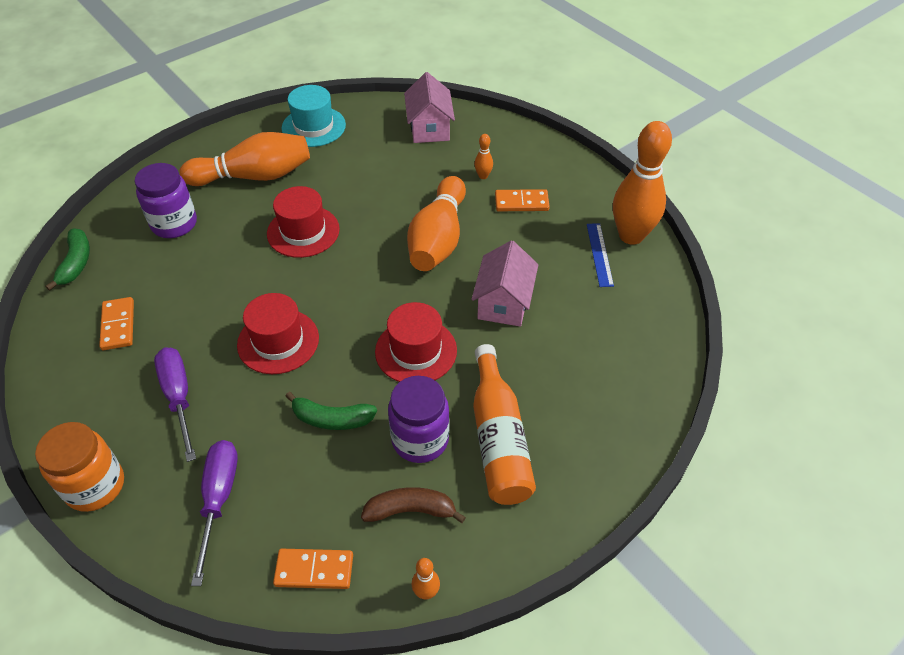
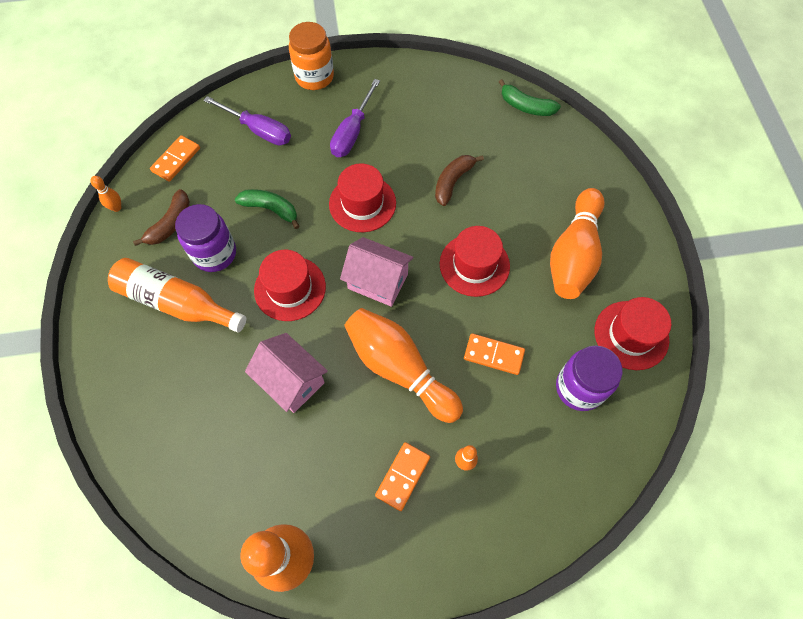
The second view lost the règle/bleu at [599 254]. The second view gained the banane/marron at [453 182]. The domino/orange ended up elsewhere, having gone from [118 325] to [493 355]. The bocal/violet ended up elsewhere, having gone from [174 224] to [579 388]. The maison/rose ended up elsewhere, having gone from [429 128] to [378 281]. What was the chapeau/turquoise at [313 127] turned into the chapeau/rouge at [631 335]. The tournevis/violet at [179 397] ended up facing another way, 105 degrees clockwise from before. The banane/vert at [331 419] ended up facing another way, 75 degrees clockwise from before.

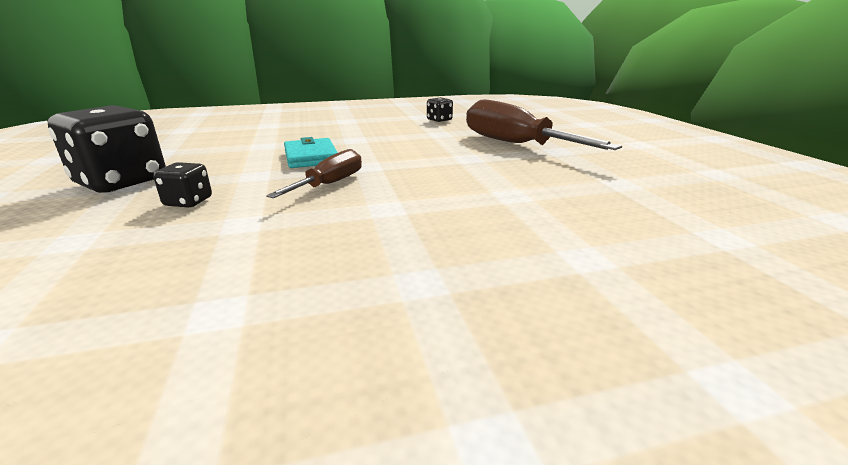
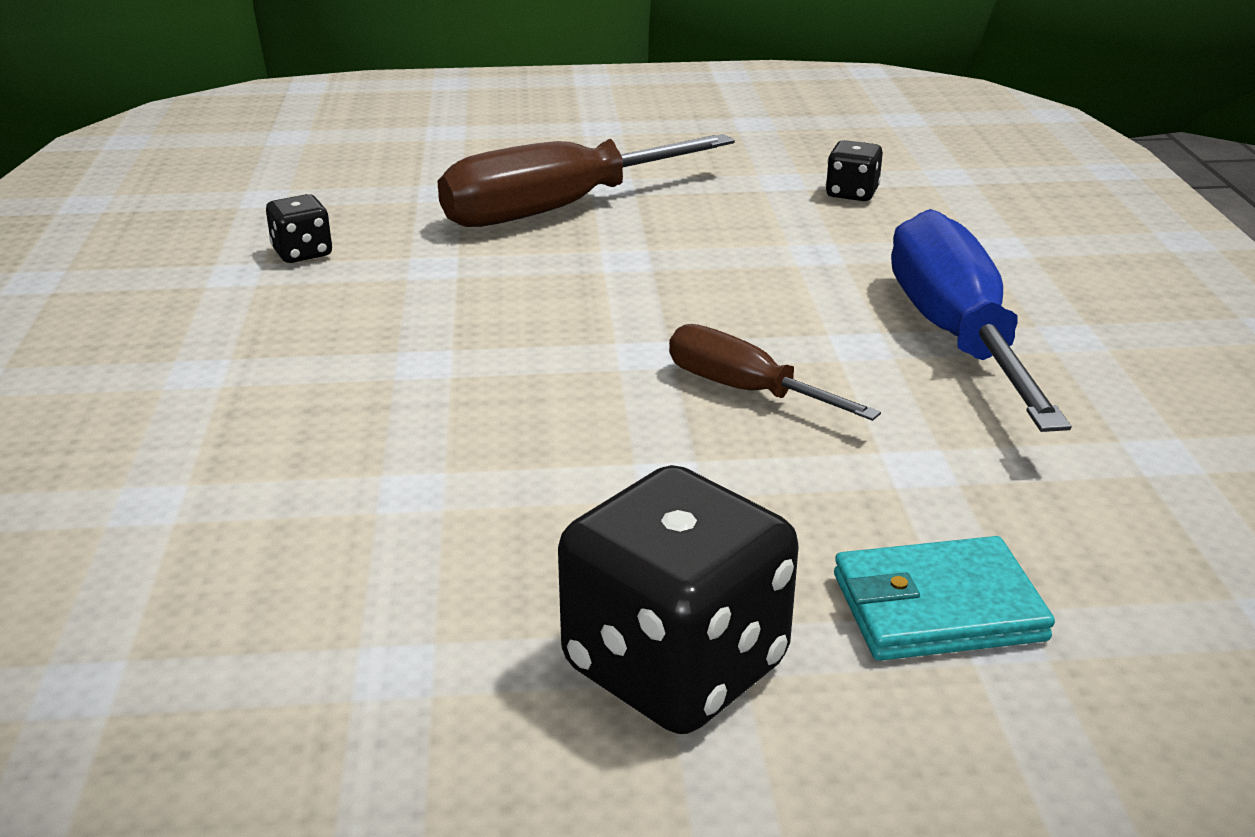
The second view gained the tournevis/bleu at [955 335]. The dé/noir ended up elsewhere, having gone from [188 202] to [851 193]. The portefeuille/turquoise ended up elsewhere, having gone from [311 157] to [938 607].

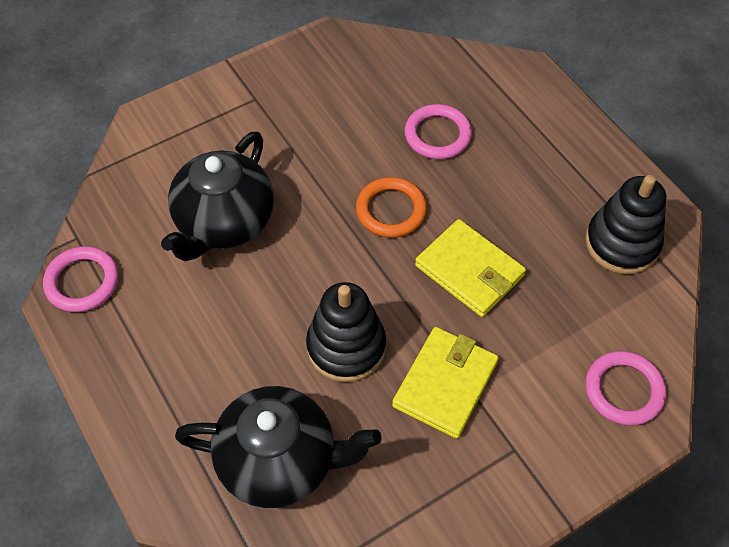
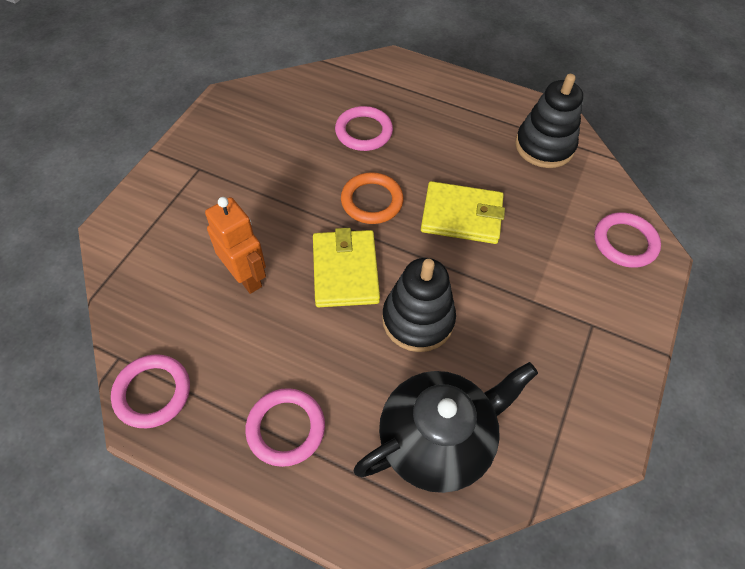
The second view gained the anneau/rose at [286 428]. The portefeuille/jaune ended up elsewhere, having gone from [445 384] to [345 271]. Where the théière/noir stood at [224 223], the robot/orange came to stand at [246 276].

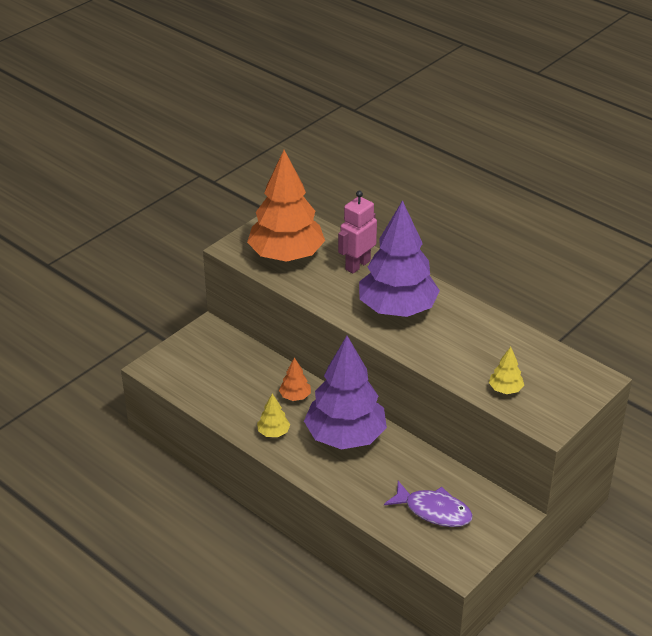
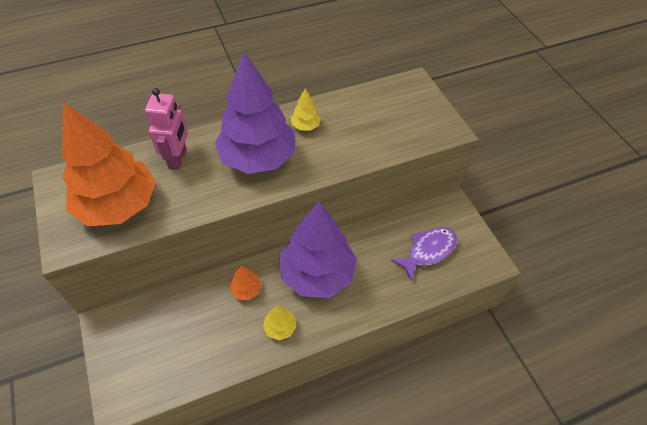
The arbre/jaune ended up elsewhere, having gone from [505 389] to [305 126]. The robot/rose at [357 265] ended up facing another way, 150 degrees counterclockwise from before.

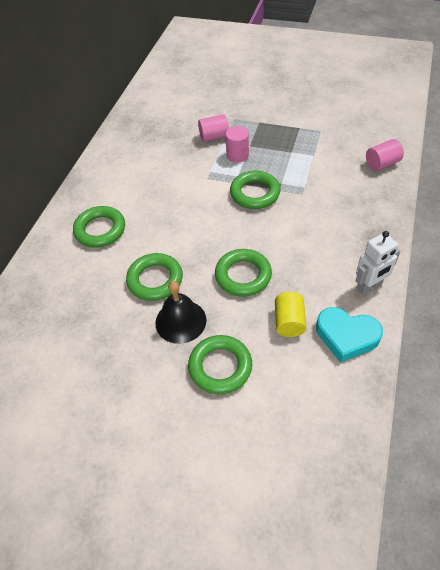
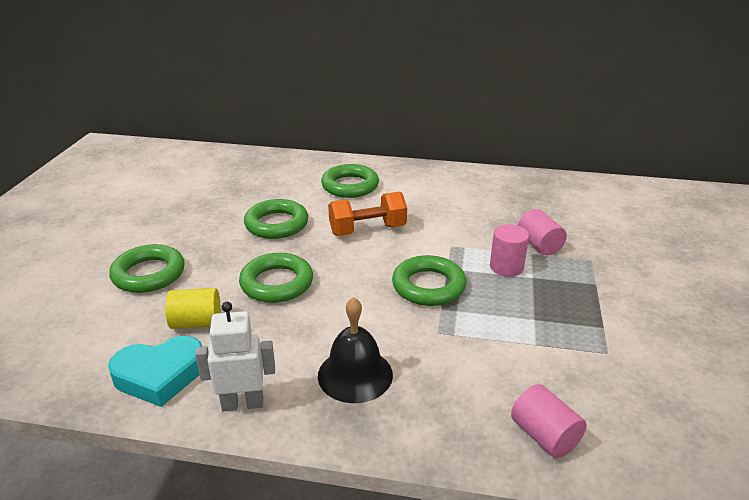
The second view gained the haltère/orange at [367 230]. The cloche/noir ended up elsewhere, having gone from [180 321] to [355 375]. The cœur/turquoise at [346 336] ended up facing another way, 120 degrees counterclockwise from before. The robot/blanc at [369 287] ended up facing another way, 120 degrees clockwise from before.

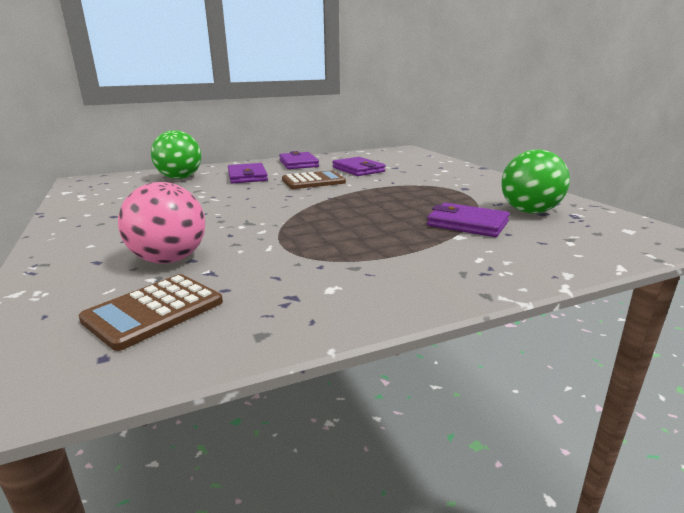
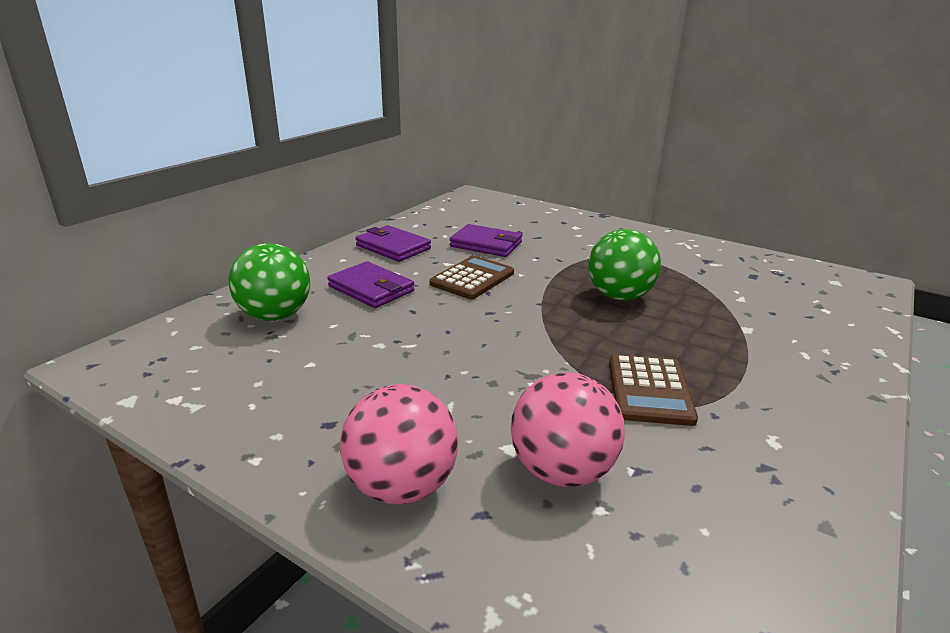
The second view lost the portefeuille/violet at [467 224]. The second view gained the balle/rose at [401 486]. The calculatrice/marron ended up elsewhere, having gone from [154 311] to [649 390]. The balle/vert ended up elsewhere, having gone from [529 211] to [619 296].

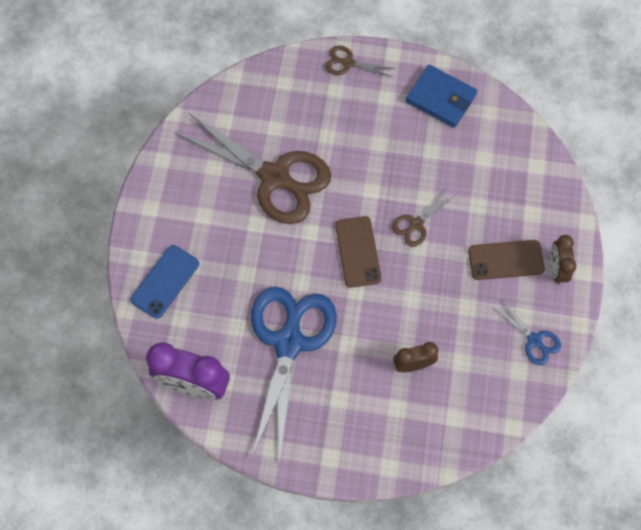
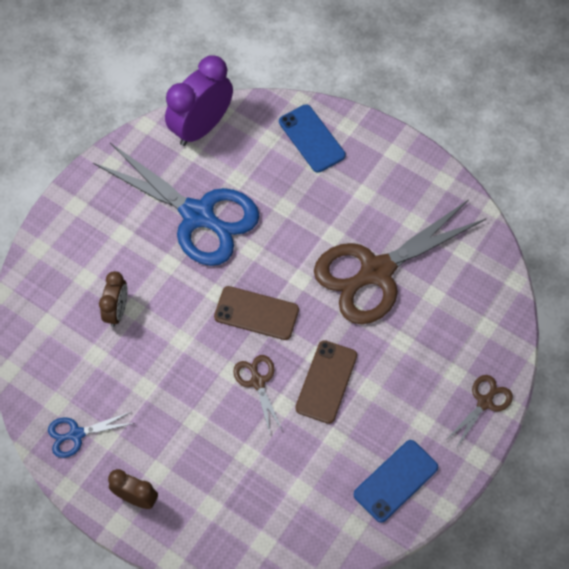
The téléphone/marron ended up elsewhere, having gone from [506 260] to [326 381]. Where the portefeuille/bleu stood at [440 98], the téléphone/bleu came to stand at [396 481].

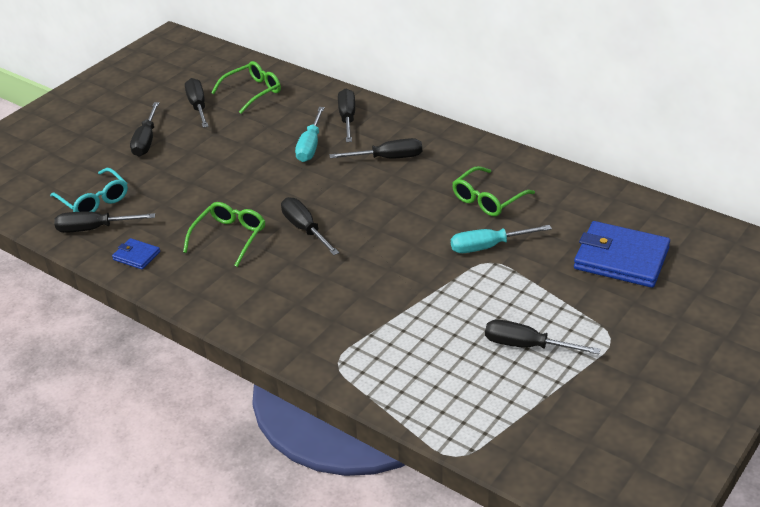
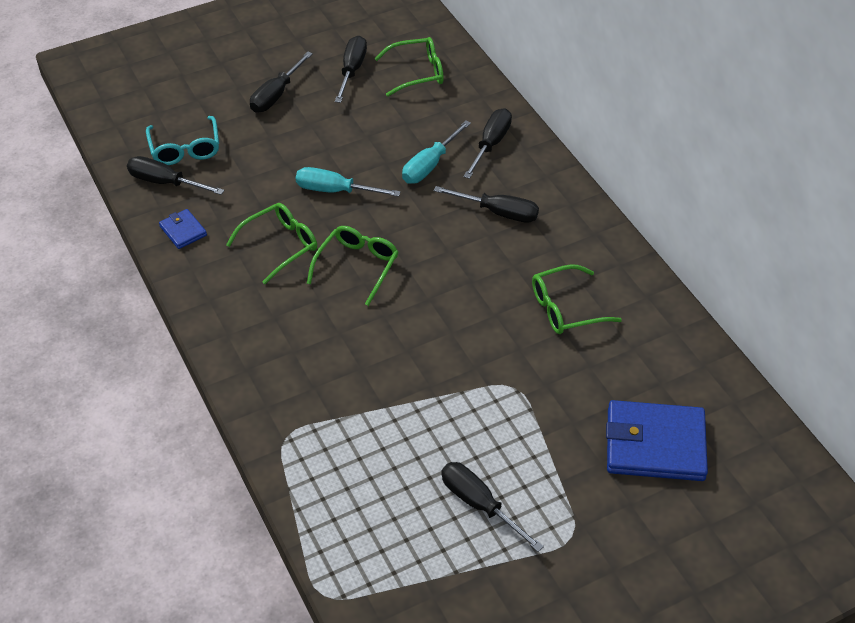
The tournevis/turquoise ended up elsewhere, having gone from [488 247] to [335 191]. Where the tournevis/noir stood at [305 229], the lunettes/vert came to stand at [357 266]. The portefeuille/bleu at [621 258] ended up facing another way, 45 degrees counterclockwise from before.

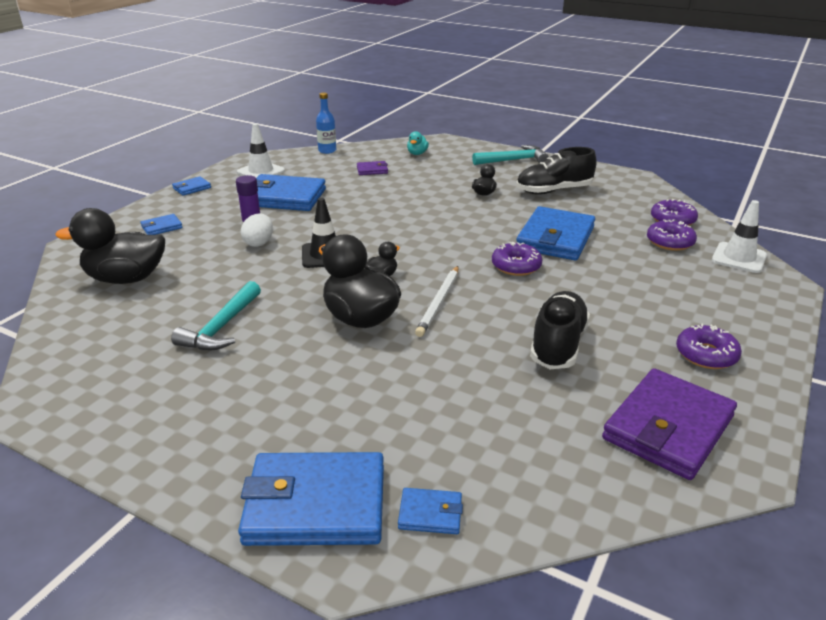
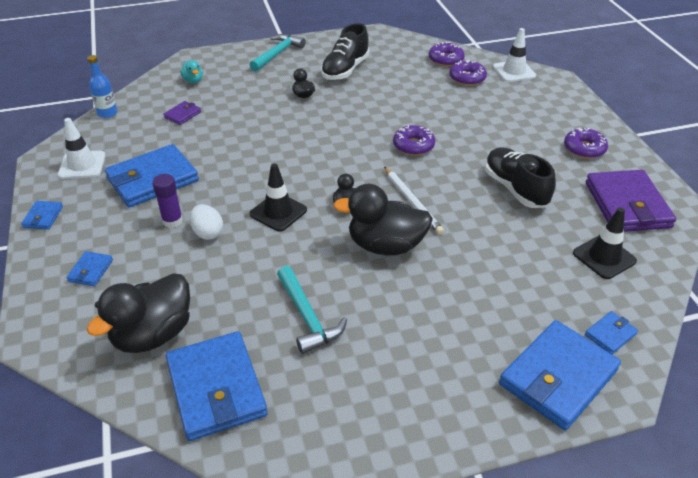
The second view gained the cône de chantier/noir at [604 257]. The portefeuille/bleu ended up elsewhere, having gone from [555 238] to [216 388].

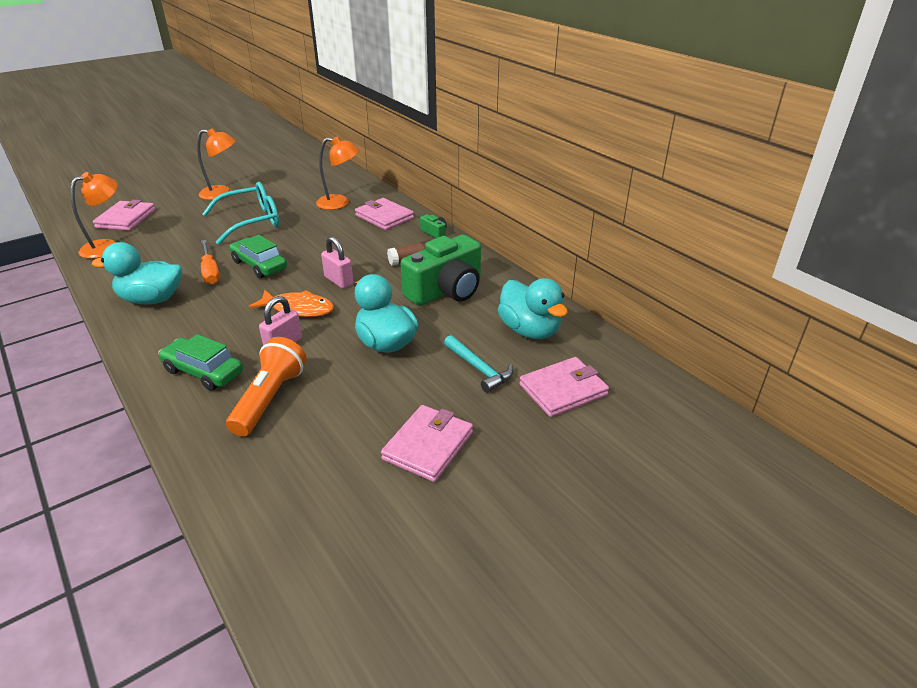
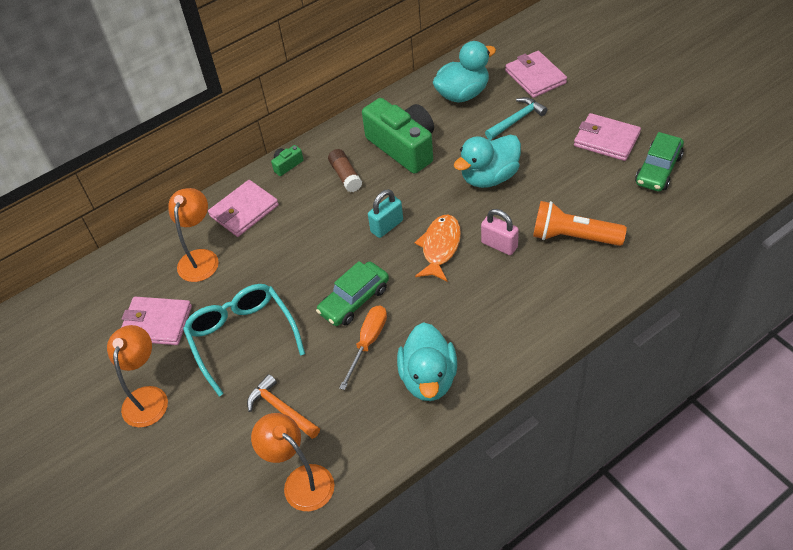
The second view gained the marteau/orange at [281 409]. The portefeuille/rose ended up elsewhere, having gone from [126 219] to [157 323]. The voiture/vert ended up elsewhere, having gone from [203 372] to [658 170]. What was the cadenas/rose at [339 281] turned into the cadenas/turquoise at [387 226]. The tournevis/orange at [210 271] ended up facing another way, 45 degrees counterclockwise from before.

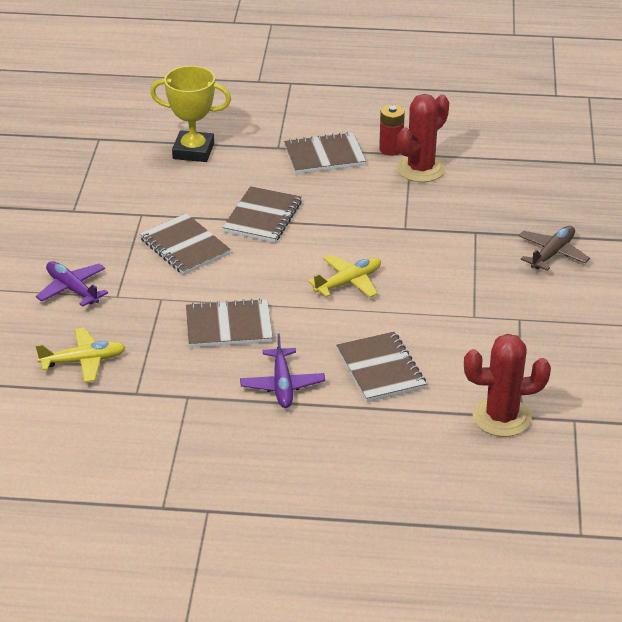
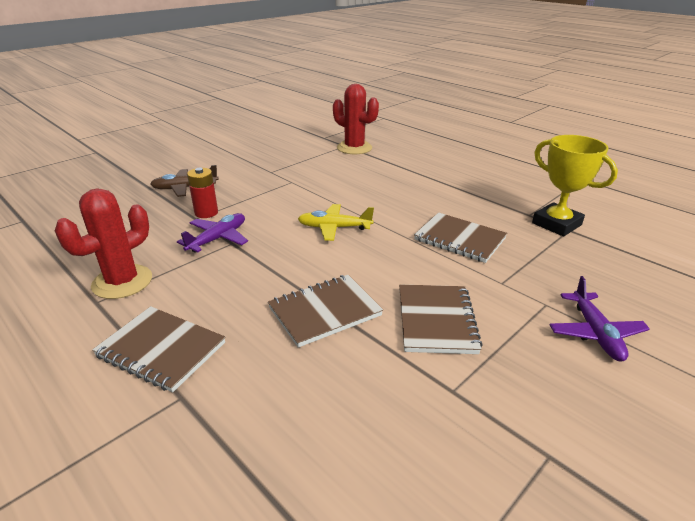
The second view lost the avion/jaune at [83 361]. The second view lost the carnet/marron at [380 369]. The trophée/jaune ended up elsewhere, having gone from [193 151] to [556 224]. The avion/violet ended up elsewhere, having gone from [282 385] to [218 239]. The pile/rouge ended up elsewhere, having gone from [391 149] to [206 213]. The cactus/rouge at [421 169] ended up facing another way, 45 degrees counterclockwise from before.

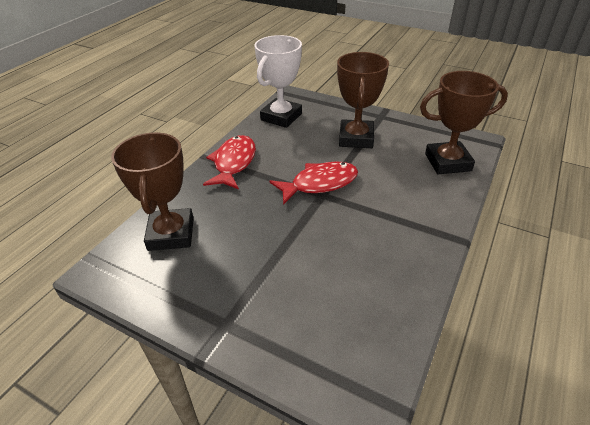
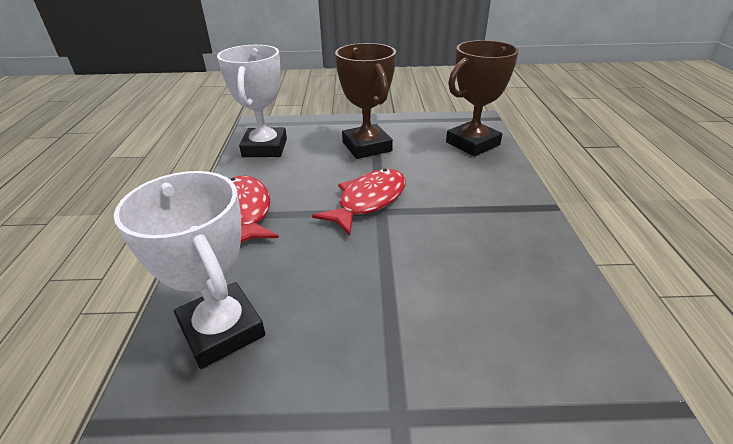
What was the trophée/marron at [171 234] turned into the trophée/blanc at [222 330].

